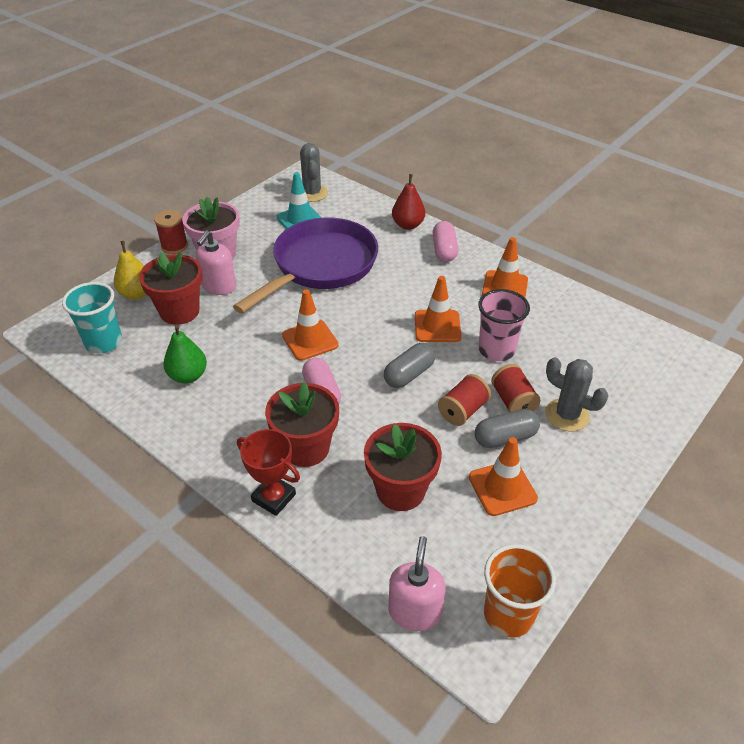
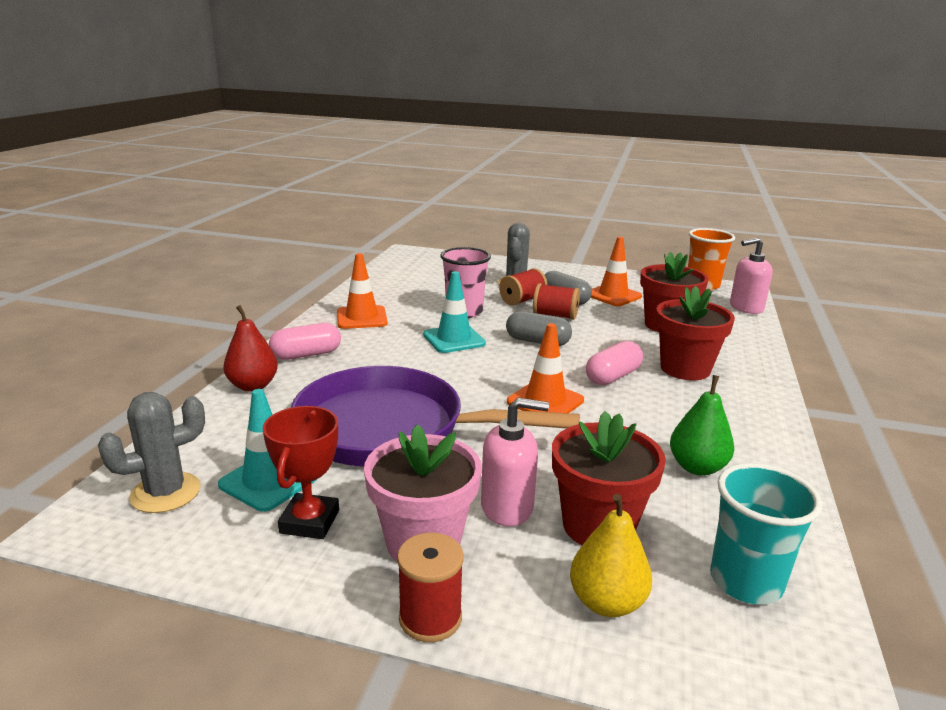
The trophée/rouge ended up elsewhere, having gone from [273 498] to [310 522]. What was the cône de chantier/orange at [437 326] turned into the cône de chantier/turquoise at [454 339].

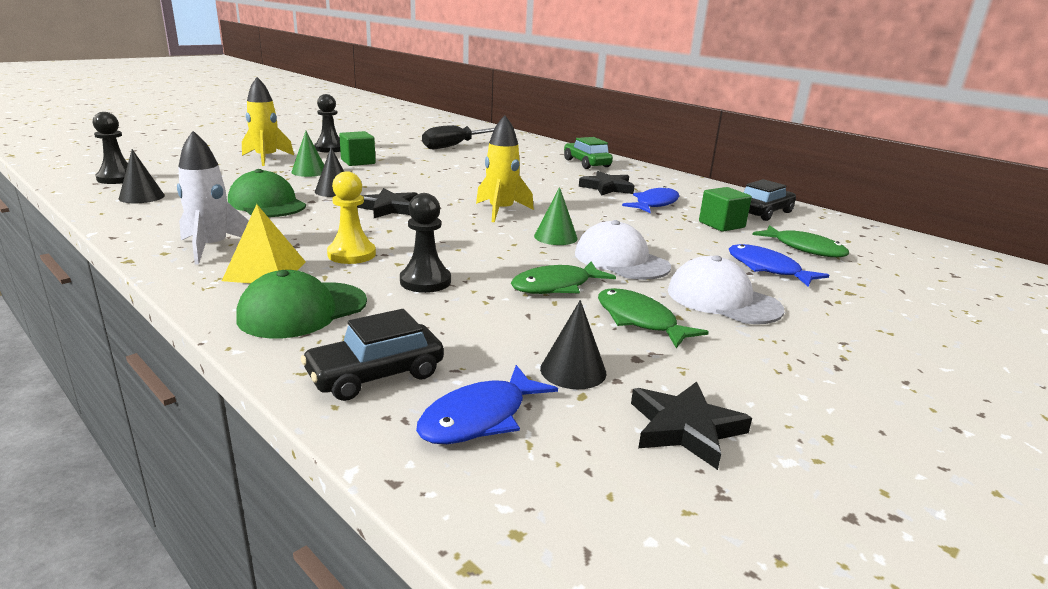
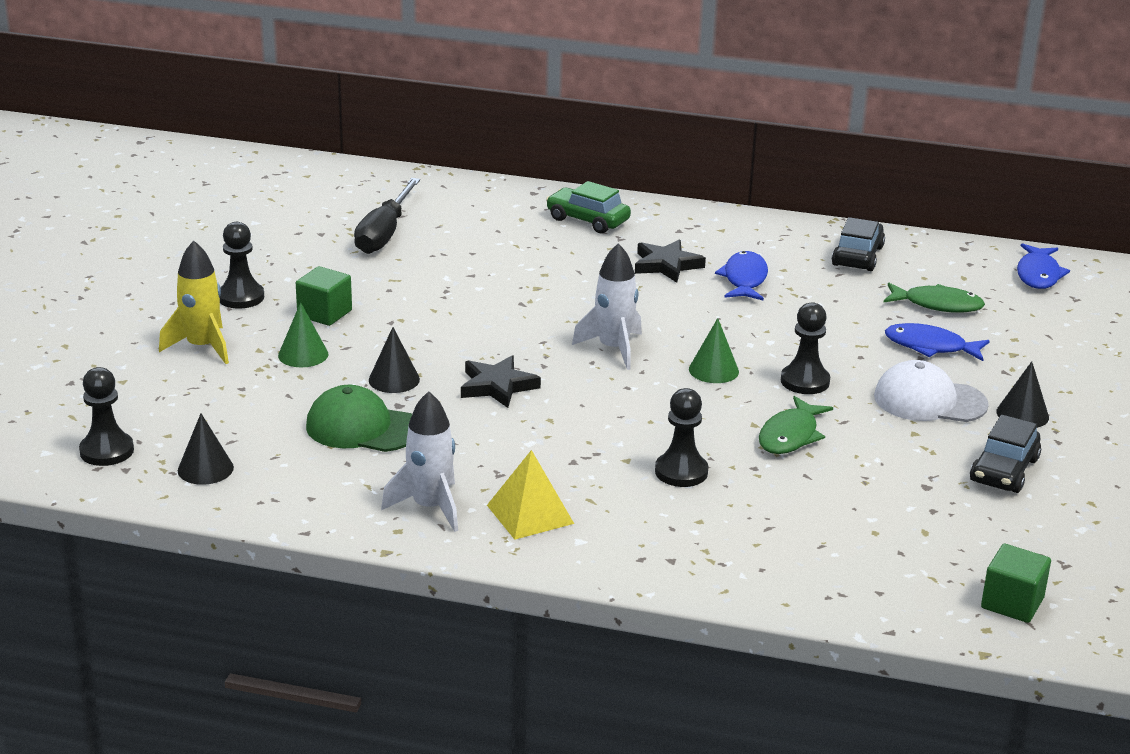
The second view lost the casquette/vert at [302 310]. The second view lost the pion/jaune at [351 254]. The second view lost the poisson/vert at [639 320]. The second view lost the étoile/noir at [685 428]. The voiture/noir ended up elsewhere, having gone from [376 375] to [1004 470]. The poisson/bleu ended up elsewhere, having gone from [480 418] to [1038 274]. The cône/noir ended up elsewhere, having gone from [573 370] to [1022 414]. The cube/vert ended up elsewhere, having gone from [721 225] to [1012 603]. Where the casquette/blanc stood at [621 260], the pion/noir came to stand at [805 381]. What was the fusée/jaune at [501 211] turned into the fusée/blanc at [613 349].

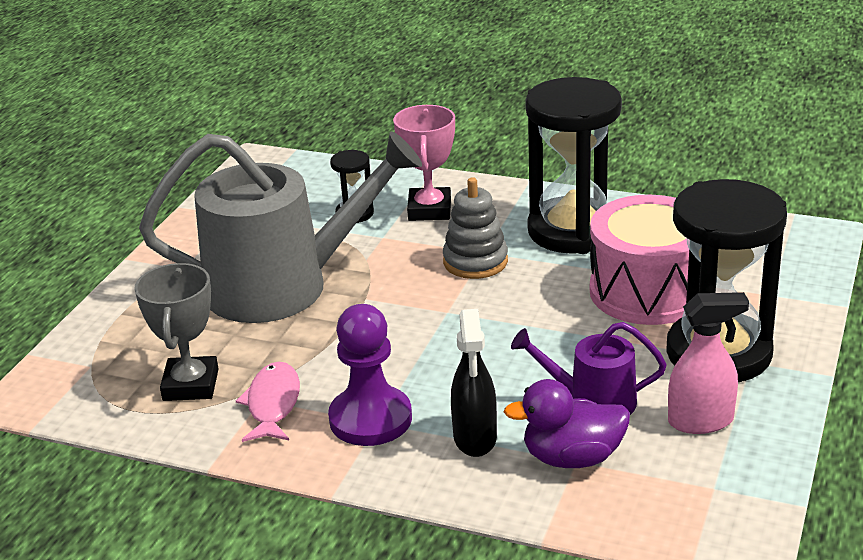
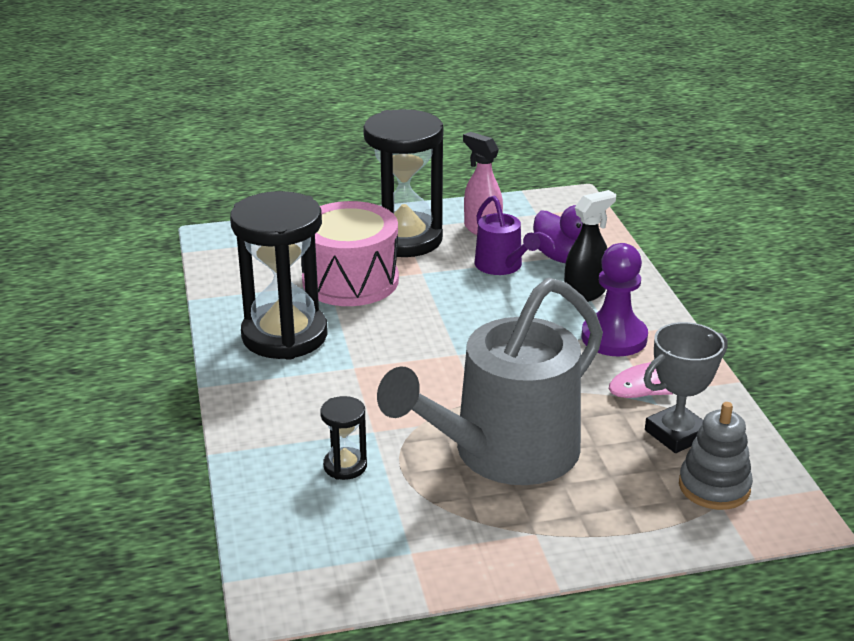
The second view lost the trophée/rose at [429 210]. The jouet à empiler/gris ended up elsewhere, having gone from [475 262] to [714 487]. The arrosoir/gris at [281 286] ended up facing another way, 90 degrees counterclockwise from before.

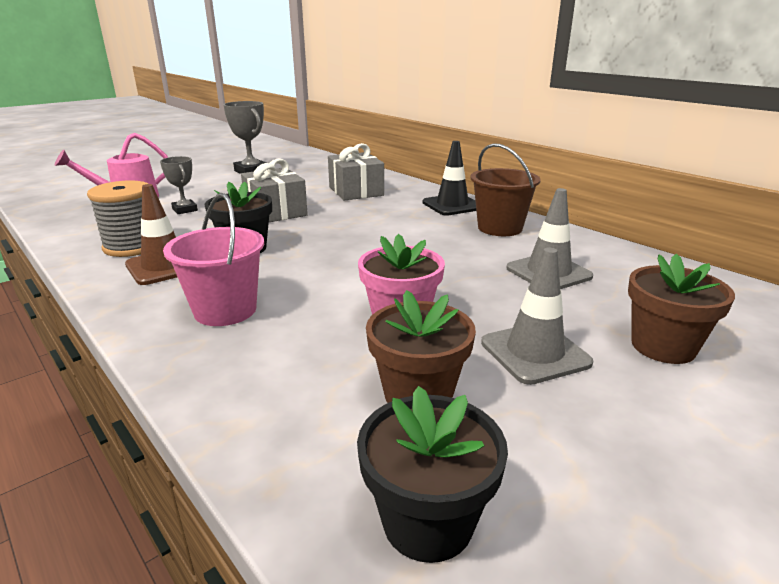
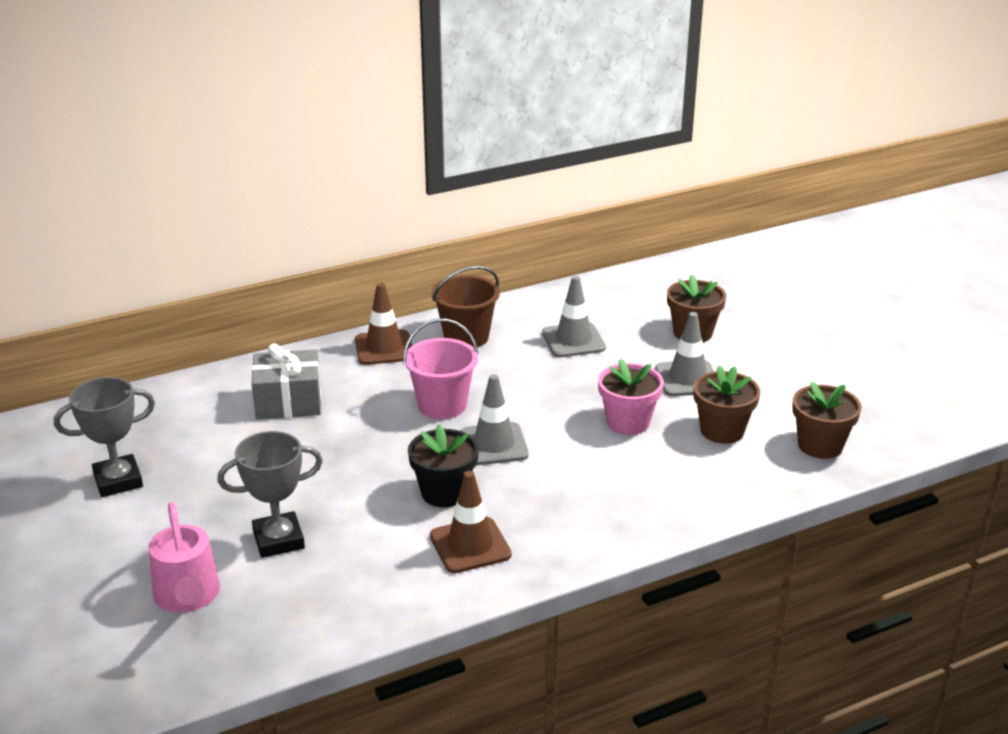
The second view lost the bobine/gris at [133 246]. The second view lost the cadeau/gris at [276 212]. The second view gained the cône de chantier/gris at [494 444]. The seau/rose ended up elsewhere, having gone from [225 310] to [442 405]. What was the pot de fleurs/noir at [427 521] turned into the pot de fleurs/marron at [820 445]. What was the cône de chantier/noir at [452 205] turned into the cône de chantier/marron at [384 348]. The size of the trophée/gris at [185 210] changed by a factor of 1.60.

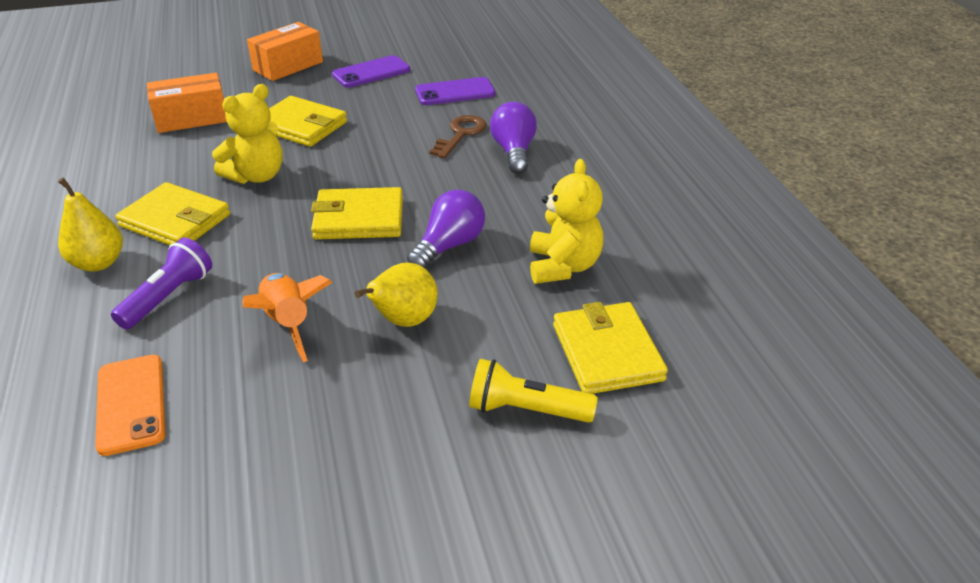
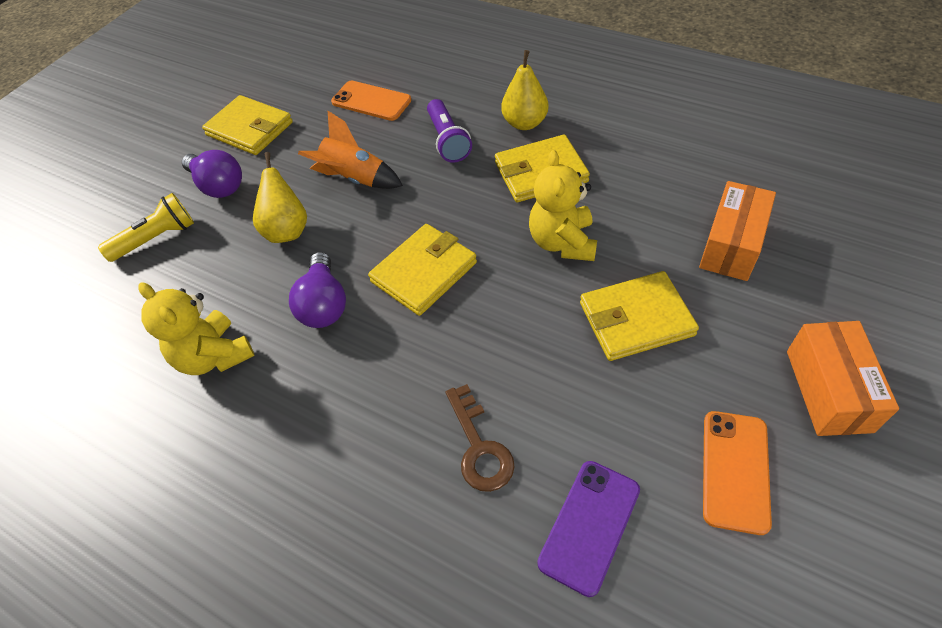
The ampoule/violet ended up elsewhere, having gone from [514 152] to [218 186]. The portefeuille/jaune ended up elsewhere, having gone from [607 352] to [250 129]. What was the téléphone/violet at [371 72] turned into the téléphone/orange at [735 470].

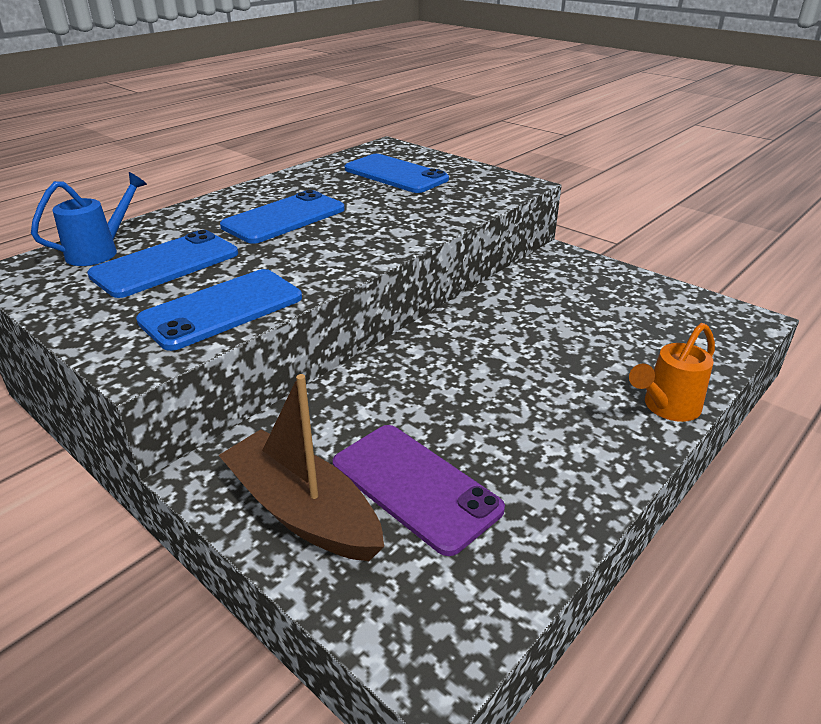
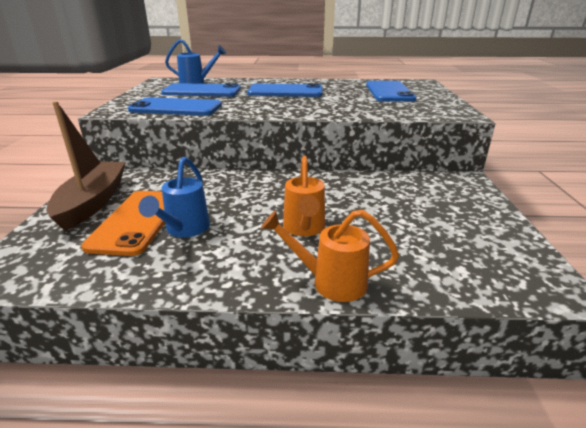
The second view gained the arrosoir/bleu at [184 230]. The second view gained the arrosoir/orange at [304 229]. What was the téléphone/violet at [415 486] turned into the téléphone/orange at [137 221].

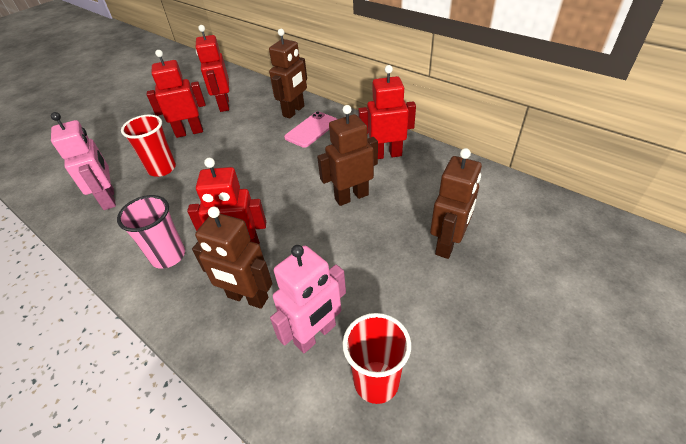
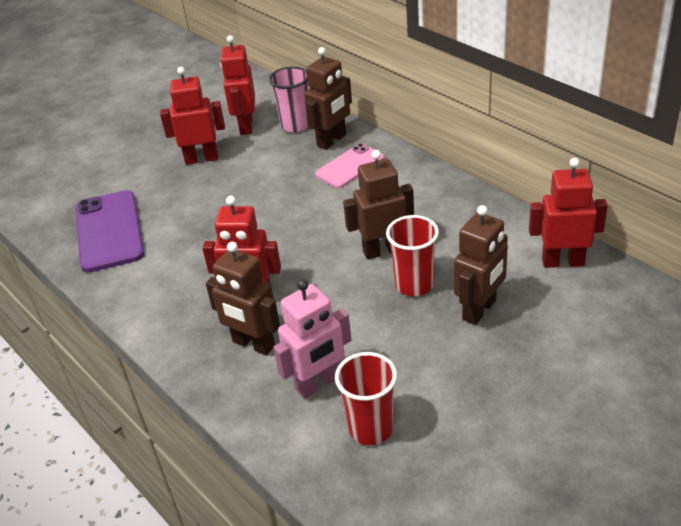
The gobelet/rose ended up elsewhere, having gone from [168 256] to [295 125]. The gobelet/rouge ended up elsewhere, having gone from [162 169] to [414 285]. The robot/rouge ended up elsewhere, having gone from [386 154] to [563 262]. Where the robot/rose stood at [109 199], the téléphone/violet came to stand at [109 231].

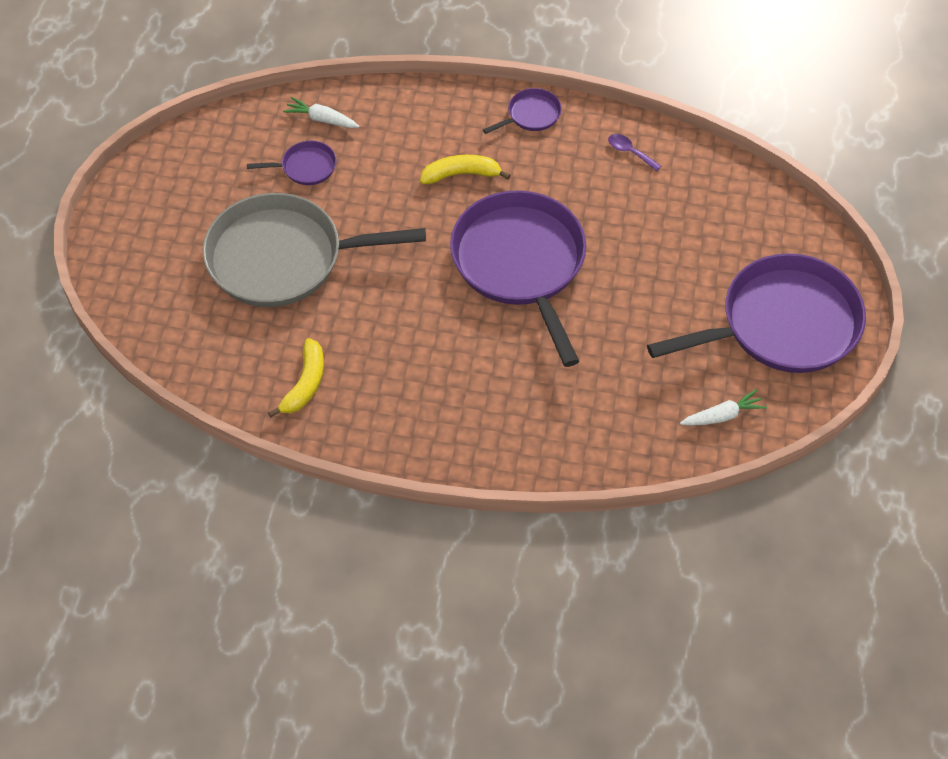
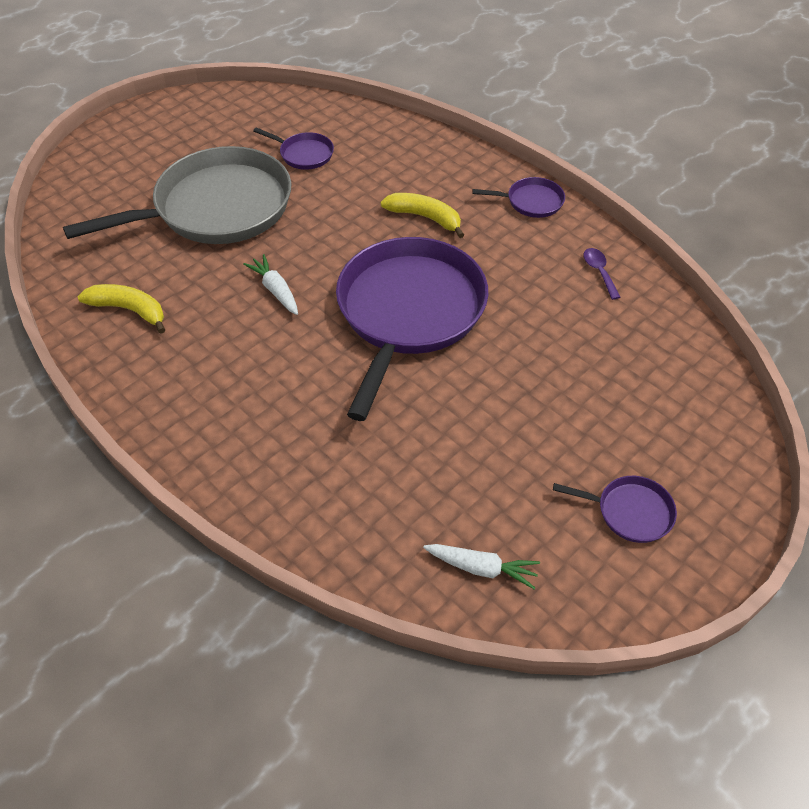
The carotte/blanc ended up elsewhere, having gone from [322 119] to [275 290]. The poêle/gris at [282 258] ended up facing another way, 120 degrees clockwise from before. The banane/jaune at [305 384] ended up facing another way, 120 degrees counterclockwise from before. The size of the poêle/violet at [783 324] changed by a factor of 0.42.

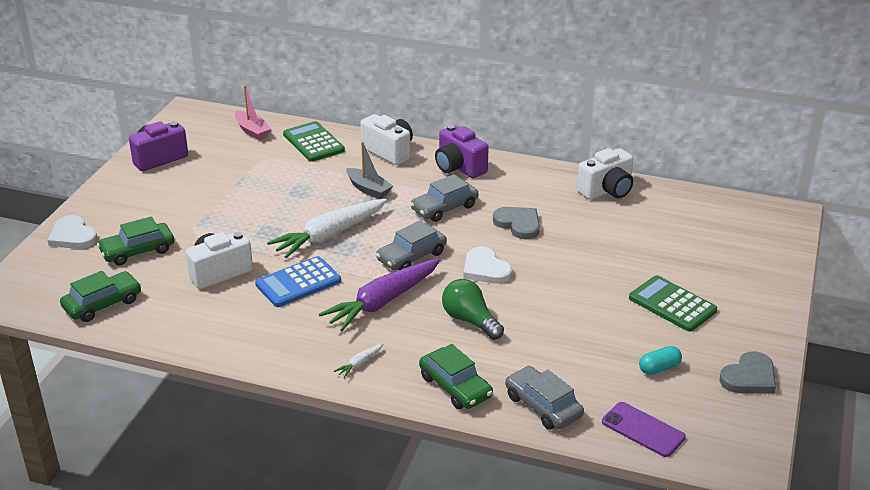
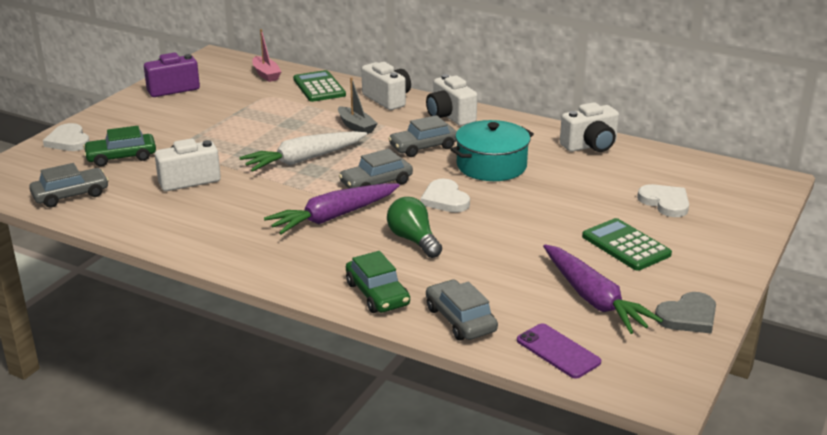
The second view lost the calculatrice/bleu at [298 283]. The second view lost the carotte/blanc at [360 364]. The second view gained the cœur/blanc at [665 202]. Where the cœur/gris stood at [518 224], the marmite/turquoise came to stand at [491 166]. Where the gélule/turquoise stood at [659 368], the carotte/violet came to stand at [593 299]. What was the voiture/vert at [102 304] turned into the voiture/gris at [71 195]. What was the appareil photo/violet at [459 167] turned into the appareil photo/blanc at [450 116].

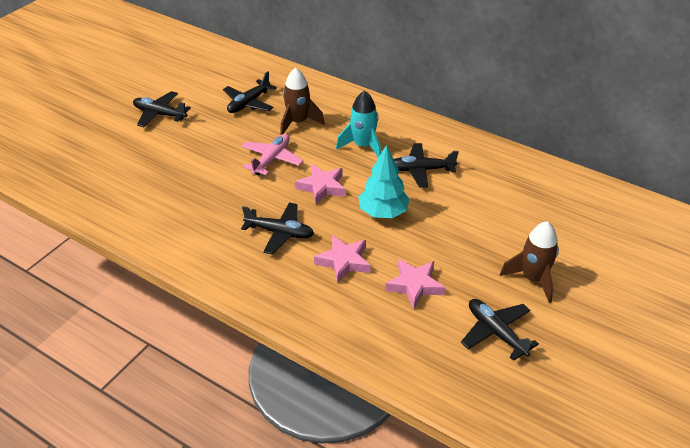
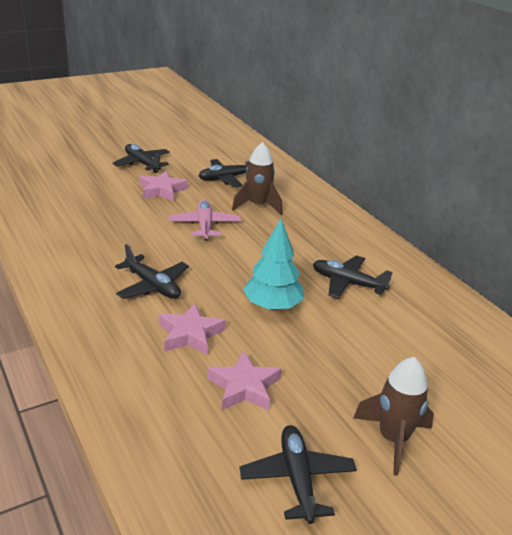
The second view lost the fusée/turquoise at [363 146]. The étoile/rose ended up elsewhere, having gone from [322 187] to [162 190]. The avion/rose at [271 159] ended up facing another way, 60 degrees counterclockwise from before.

